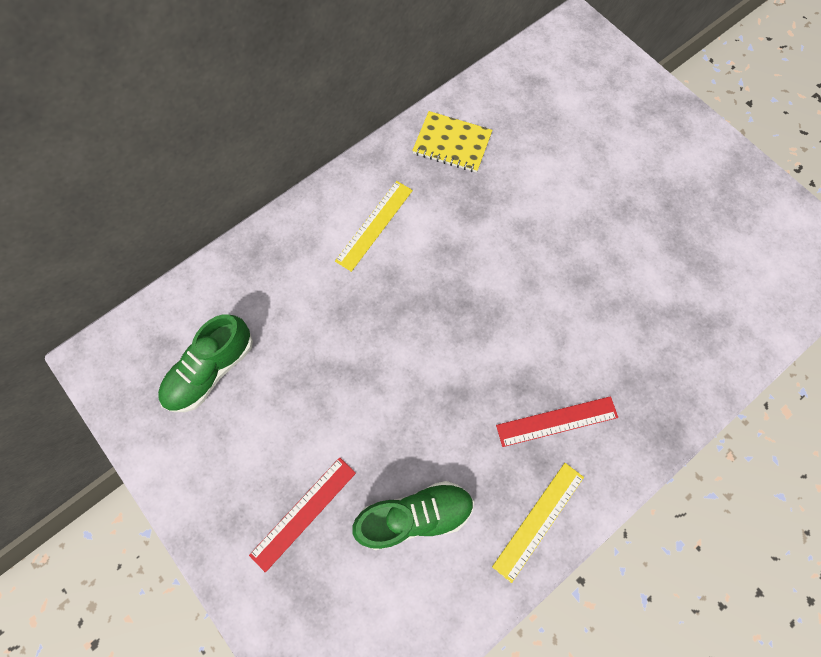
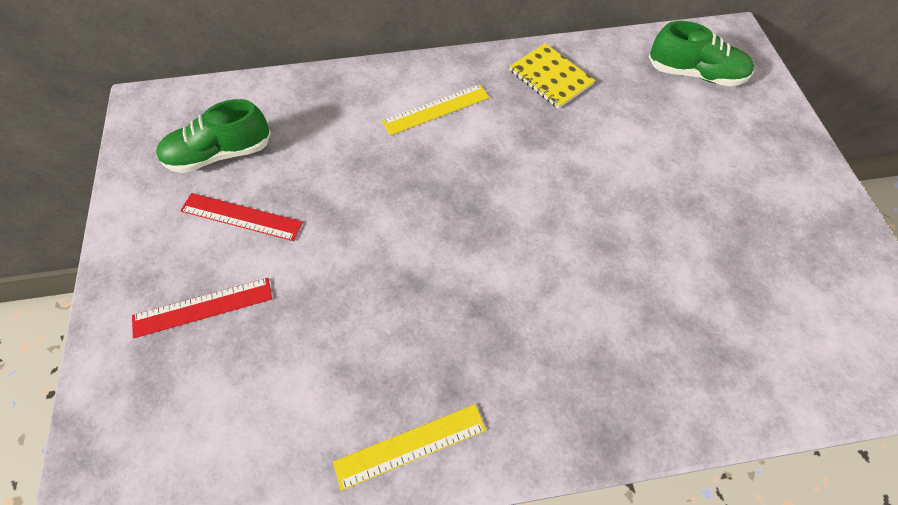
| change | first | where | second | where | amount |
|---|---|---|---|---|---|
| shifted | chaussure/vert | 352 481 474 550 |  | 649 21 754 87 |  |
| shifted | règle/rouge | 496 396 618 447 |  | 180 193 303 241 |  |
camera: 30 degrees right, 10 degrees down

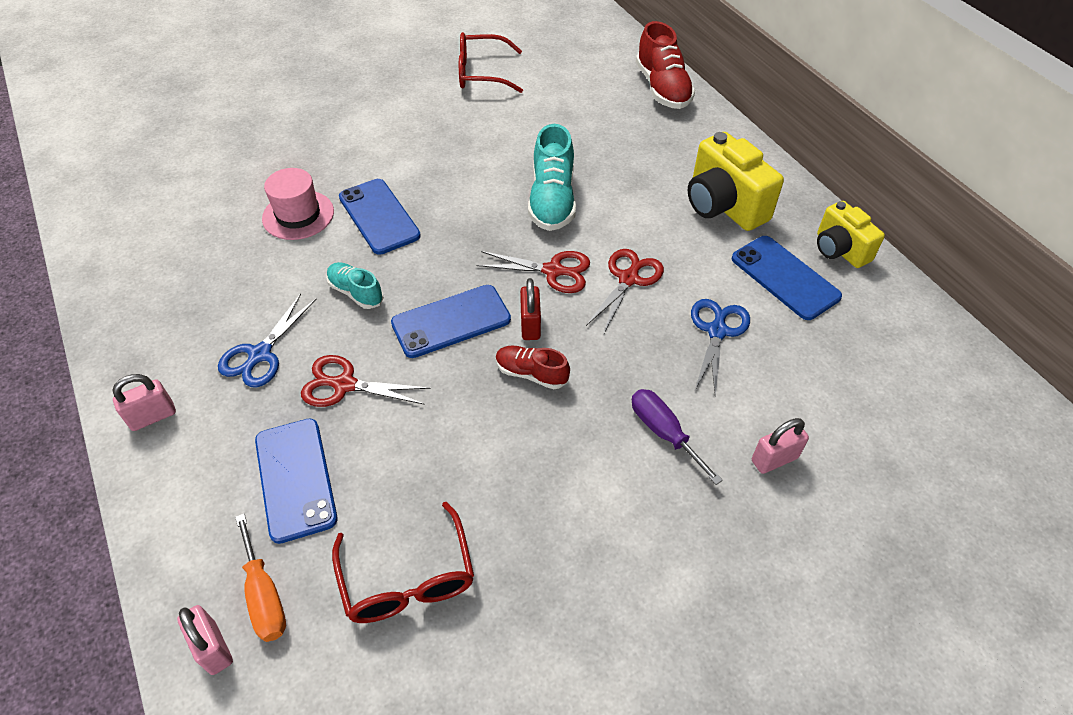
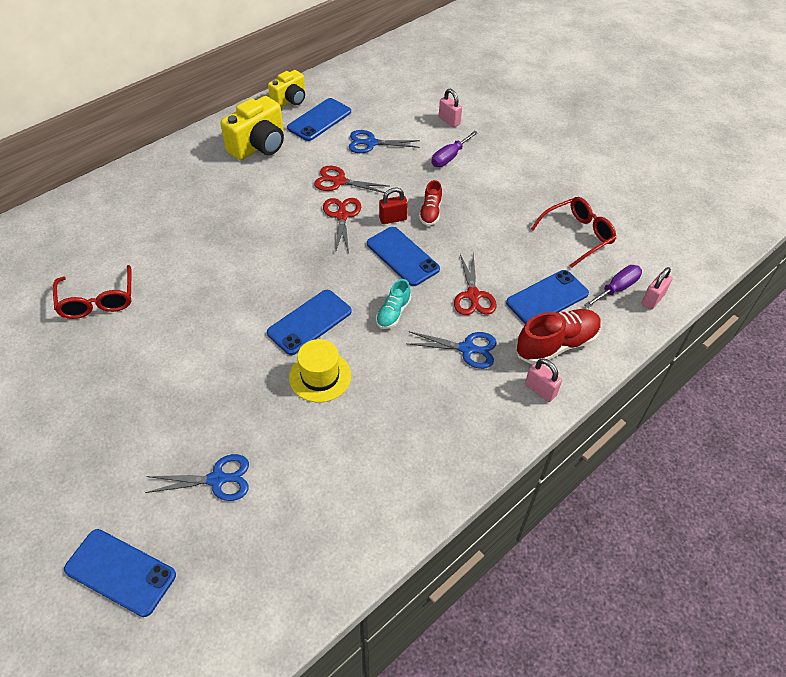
| change | first | where | second | where | amount |
|---|---|---|---|---|---|
| gone | chaussure/turquoise | 528 124 576 231 |  |  |  |
| new |  |  | téléphone/bleu | 64 529 176 617 |  |
| new |  |  | ciseaux/bleu | 145 454 249 501 |  |
| shifted | chaussure/rouge | 636 21 695 109 |  | 516 309 601 364 |  |
| repainted | tournevis/orange | 235 514 286 642 | tournevis/violet | 584 265 642 308 |  |
| repainted | chapeau/rose | 262 168 334 240 | chapeau/jaune | 289 339 351 403 |  |
camera: 105 degrees left, 0 degrees up

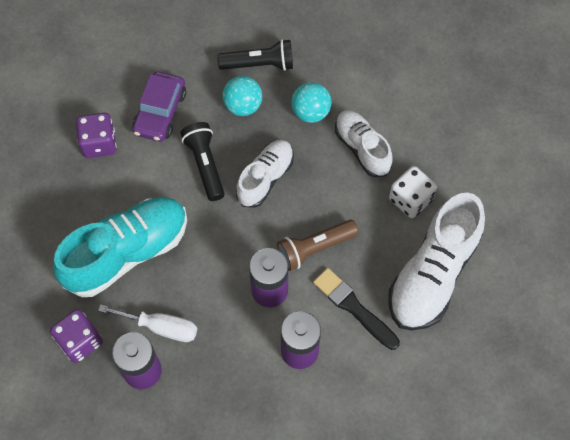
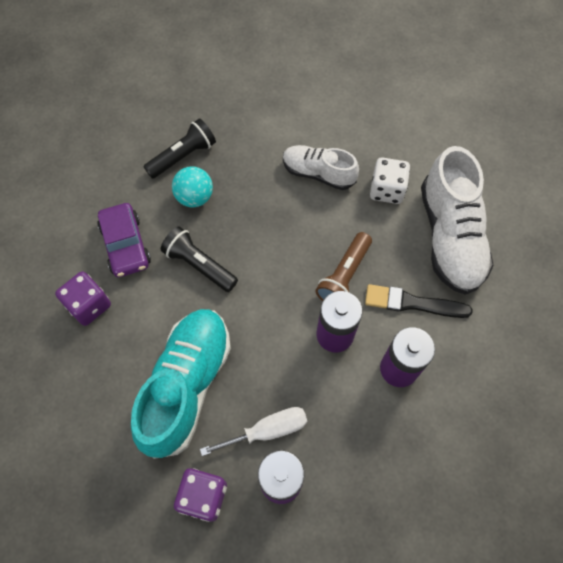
| change | first | where | second | where | amount |
|---|---|---|---|---|---|
| gone | chaussure/blanc | 236 140 294 208 |  |  |  |
| gone | balle/turquoise | 291 82 332 123 |  |  |  |
camera: 35 degrees left, 0 degrees up

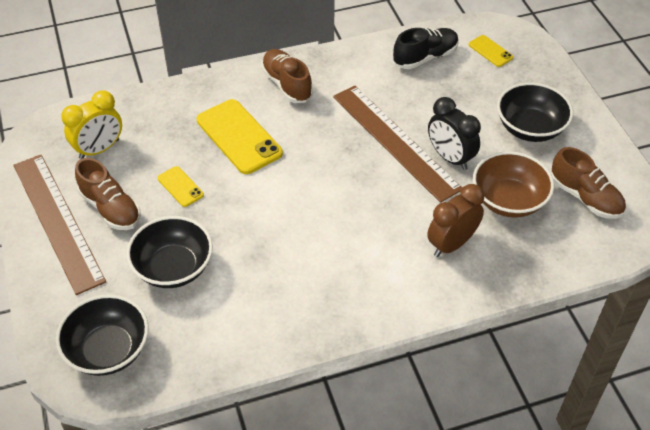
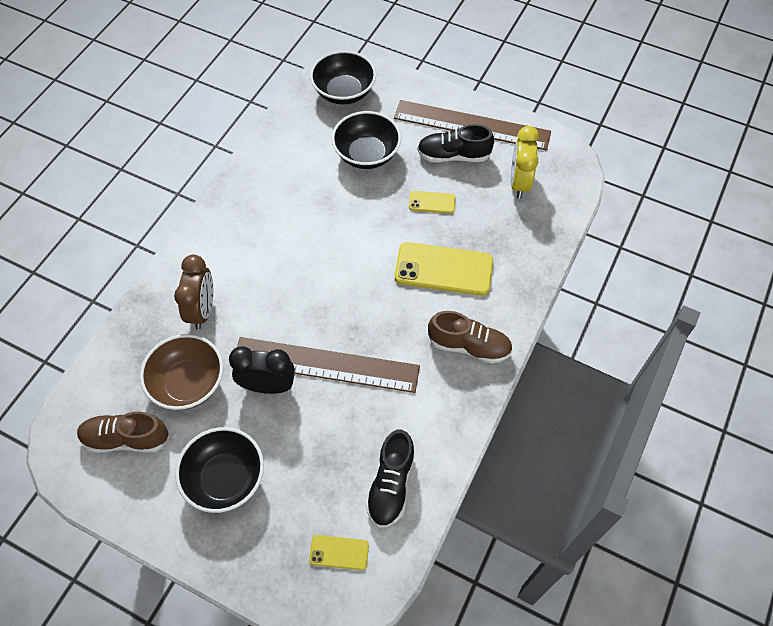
| change | first | where | second | where | amount |
|---|---|---|---|---|---|
| repainted | chaussure/marron | 75 158 141 230 | chaussure/noir | 417 124 494 163 |  |
camera: 135 degrees right, 10 degrees up

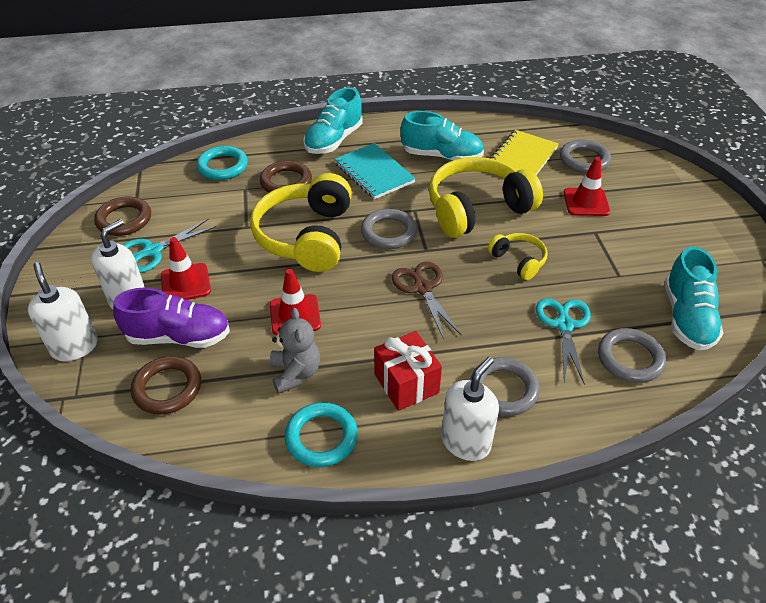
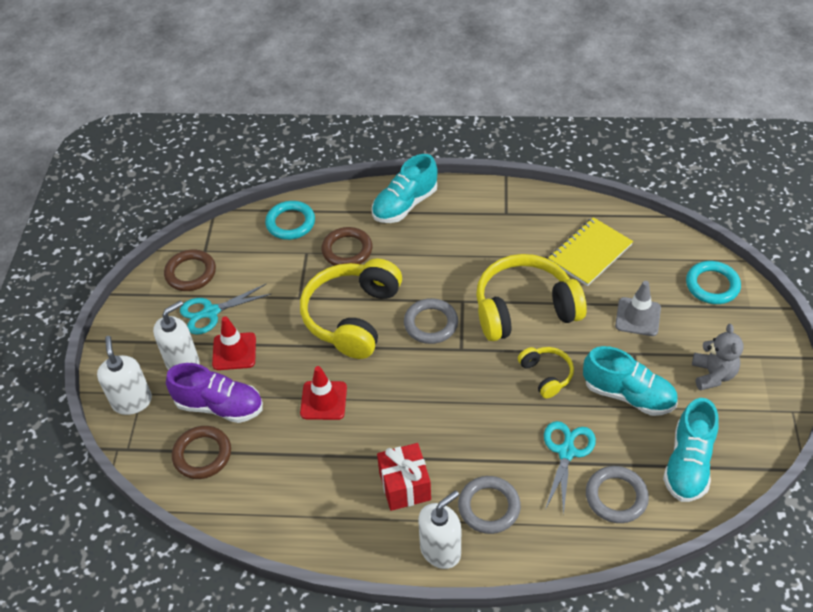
| change | first | where | second | where | amount |
|---|---|---|---|---|---|
| gone | carnet/turquoise | 335 143 416 199 |  |  |  |
| gone | ciseaux/marron | 392 262 461 339 |  |  |  |
| gone | anneau/gris | 560 140 611 173 |  |  |  |
| shifted | ours en peluche/gris | 270 308 320 394 |  | 692 324 744 391 |  |
| shifted | anneau/turquoise | 285 402 358 467 |  | 686 261 741 304 |  |
| shifted | chaussure/turquoise | 401 111 484 161 |  | 583 346 677 416 |  |
| repainted | cône de chantier/rouge | 564 157 610 216 | cône de chantier/gris | 615 281 661 336 |  |
camera: 15 degrees right, 5 degrees up

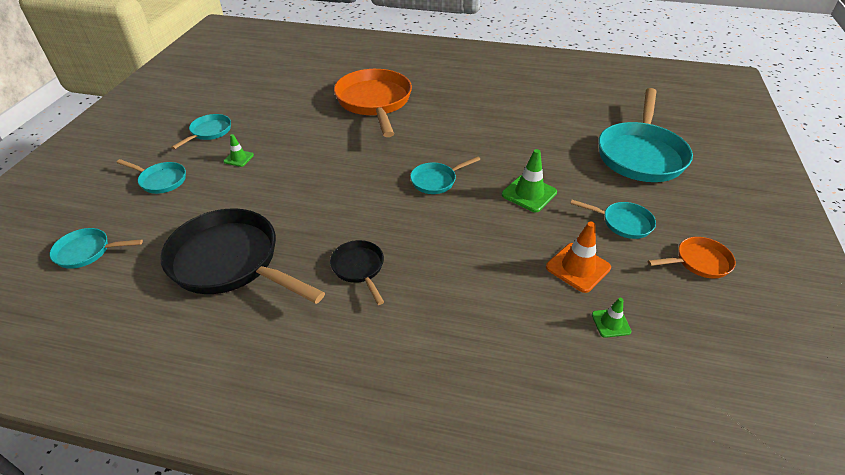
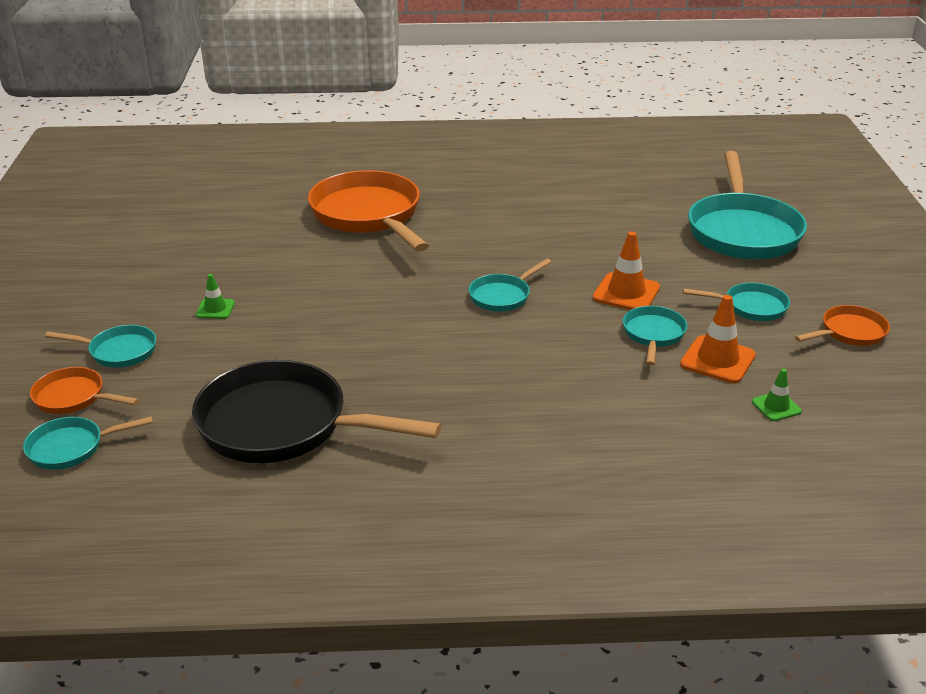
| change | first | where | second | where | amount |
|---|---|---|---|---|---|
| gone | poêle/noir | 330 240 384 305 |  |  |  |
| new |  |  | poêle/orange | 30 367 139 414 |  |
| shifted | poêle/turquoise | 171 114 231 149 |  | 623 306 687 366 |  |
| repainted | cône de chantier/vert | 502 149 557 212 | cône de chantier/orange | 593 231 660 310 |  |
camera: 15 degrees left, 10 degrees down

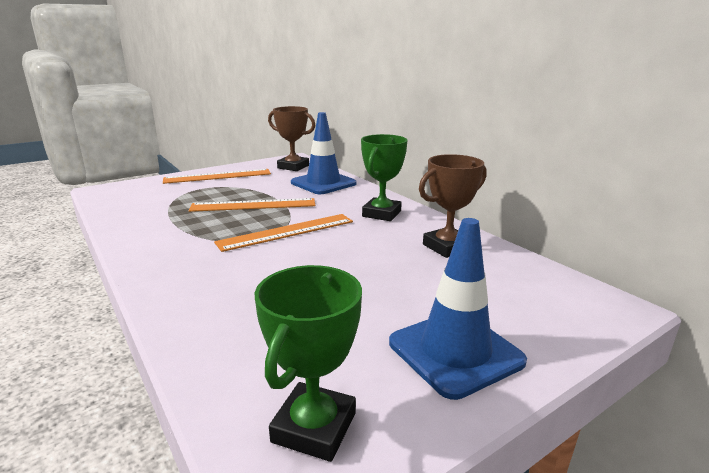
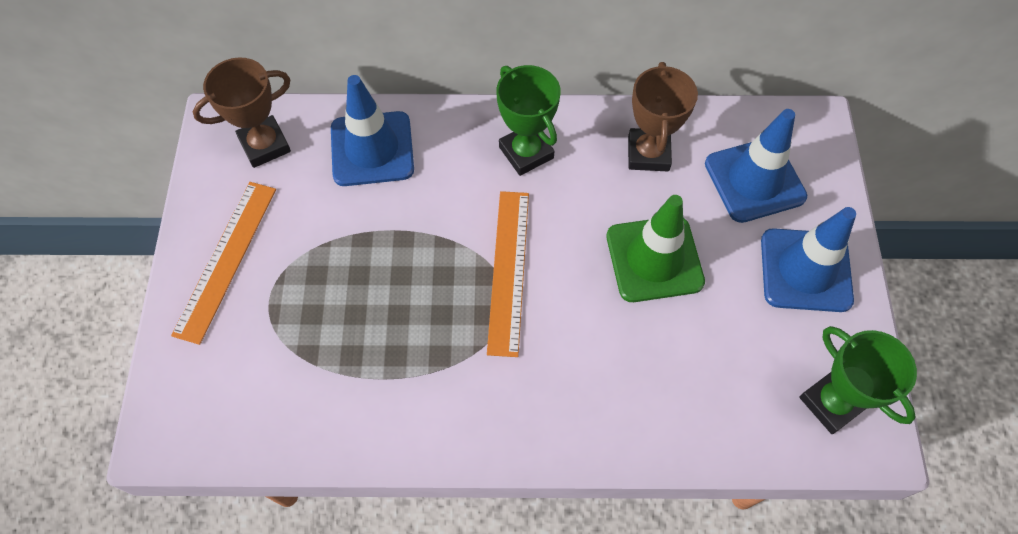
| change | first | where | second | where | amount |
|---|---|---|---|---|---|
| gone | règle/orange | 189 198 316 212 |  |  |  |
| new |  |  | cône de chantier/vert | 607 195 705 302 |  |
| new |  |  | cône de chantier/bleu | 705 109 807 223 |  |
camera: 55 degrees left, 40 degrees up

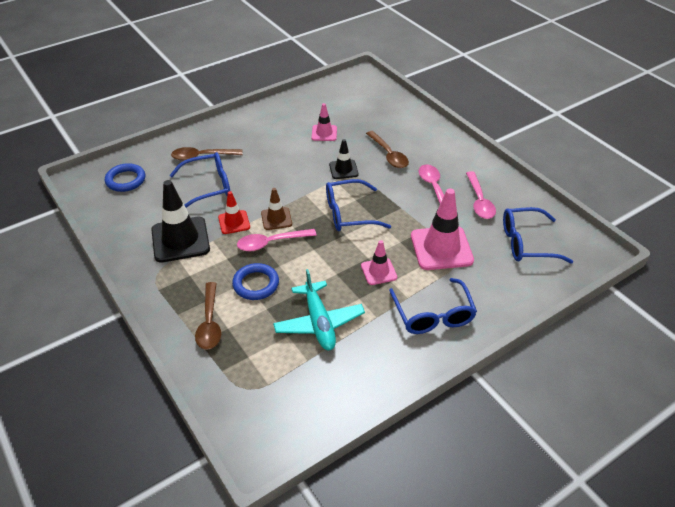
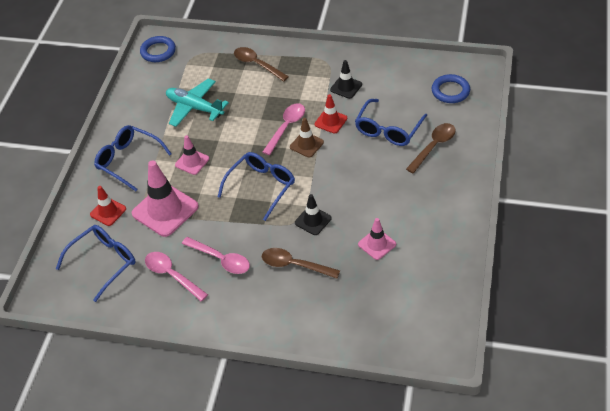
| change | first | where | second | where | amount |
|---|---|---|---|---|---|
| new |  |  | cône de chantier/rouge | 90 186 126 226 |  |
| shifted | anneau/bleu | 232 263 279 300 |  | 140 36 176 62 |  |
| scaled | cône de chantier/noir | 151 180 210 263 |  | 330 60 362 99 | x0.54 |
camera: 140 degrees right, 5 degrees up

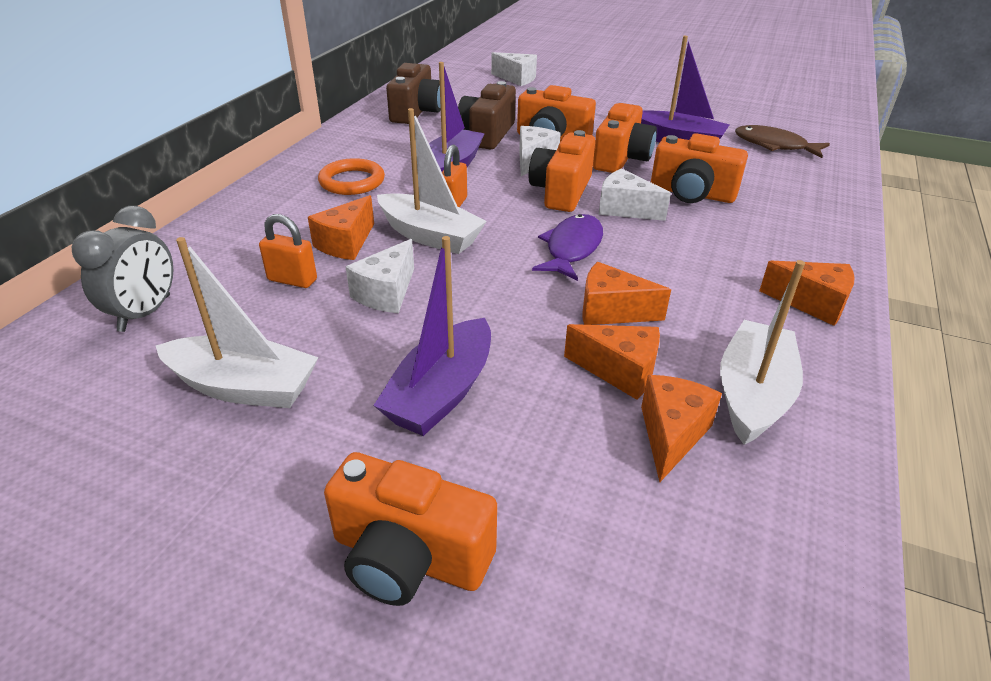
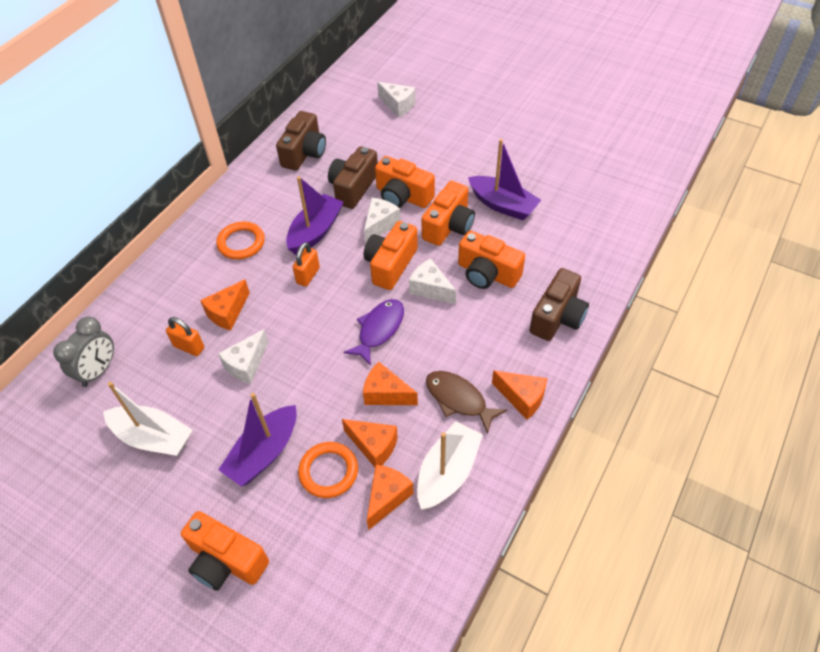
| change | first | where | second | where | amount |
|---|---|---|---|---|---|
| gone | bateau/blanc | 377 108 487 254 |  |  |  |
| new |  |  | anneau/orange | 298 442 358 498 |  |
| new |  |  | appareil photo/marron | 529 268 589 341 |  |
| shifted | poisson/marron | 735 125 830 158 |  | 426 371 507 434 |  |
camera: 10 degrees right, 15 degrees up

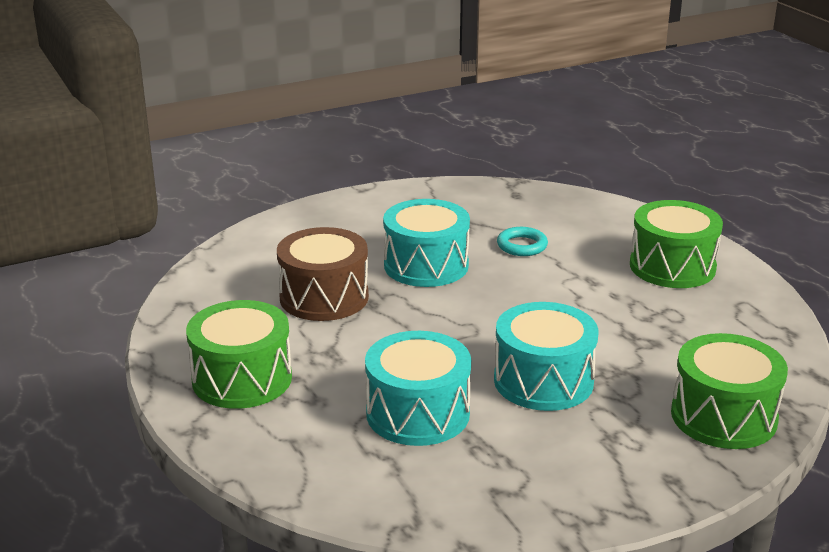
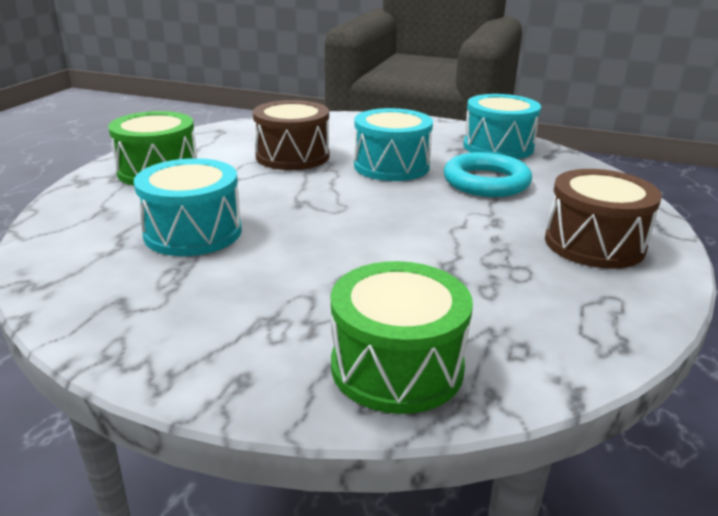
| change | first | where | second | where | amount |
|---|---|---|---|---|---|
| shifted | tambour/turquoise | 494 302 598 411 |  | 463 94 541 159 |  |
| repainted | tambour/vert | 630 200 723 288 | tambour/marron | 545 169 662 269 |  |
| scaled | anneau/turquoise | 497 227 548 256 |  | 444 152 532 197 | x1.76 |
camera: 45 degrees right, 0 degrees up

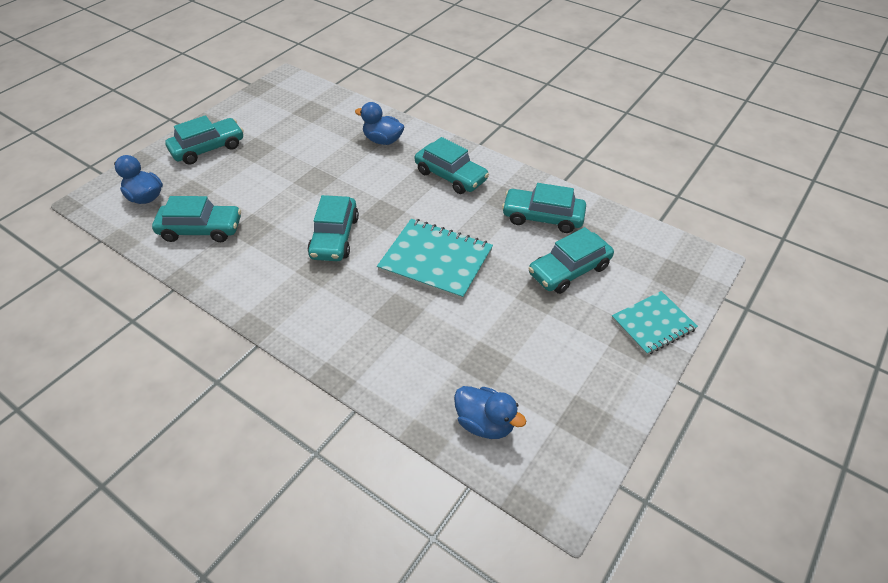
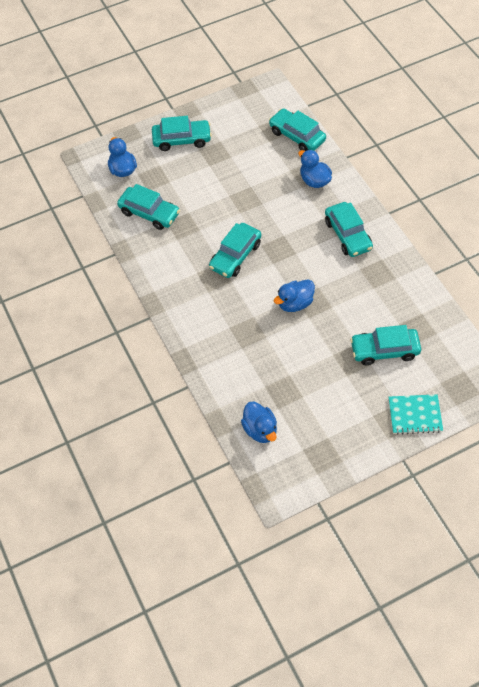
| change | first | where | second | where | amount |
|---|---|---|---|---|---|
| shifted | voiture/turquoise | 502 183 586 233 |  | 269 108 326 151 |  |
| swapped | carnet/turquoise | 377 219 493 300 | canard/bleu | 274 279 315 312 |  |
camera: 30 degrees right, 10 degrees up

